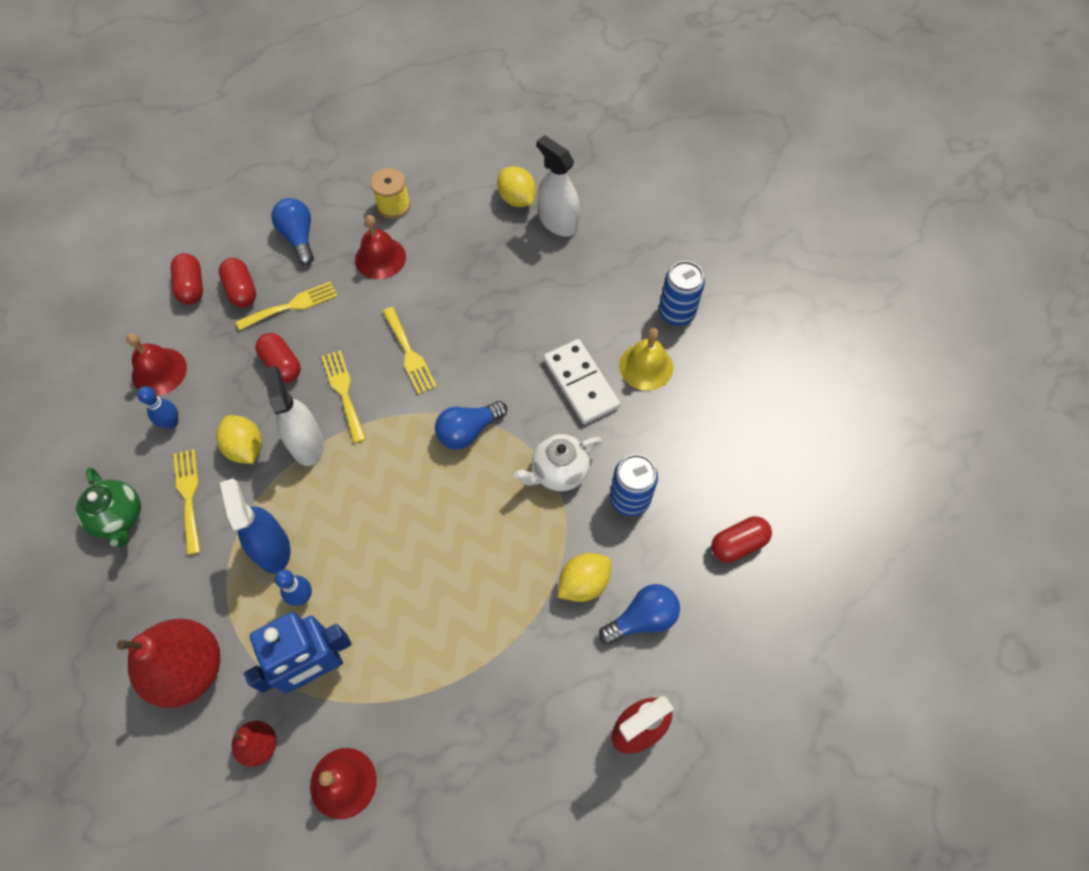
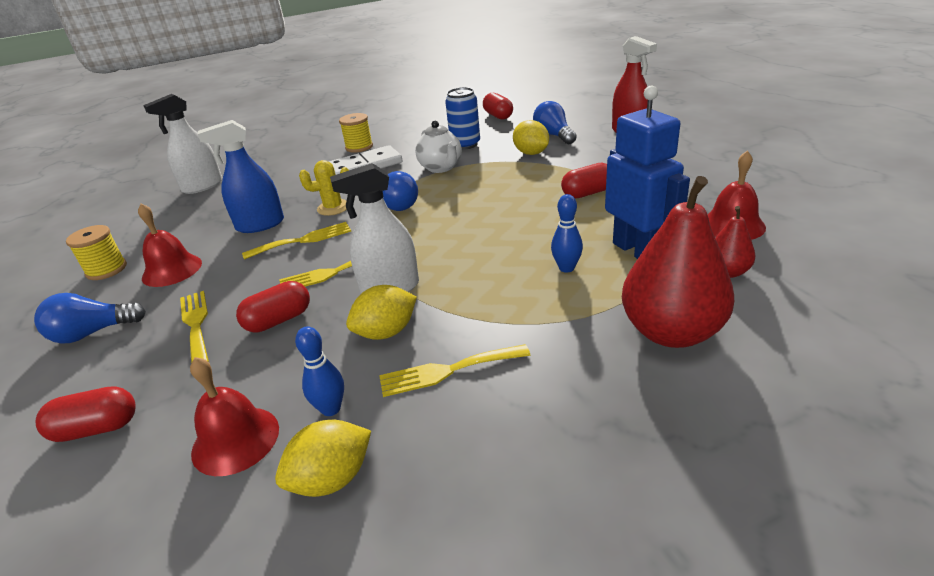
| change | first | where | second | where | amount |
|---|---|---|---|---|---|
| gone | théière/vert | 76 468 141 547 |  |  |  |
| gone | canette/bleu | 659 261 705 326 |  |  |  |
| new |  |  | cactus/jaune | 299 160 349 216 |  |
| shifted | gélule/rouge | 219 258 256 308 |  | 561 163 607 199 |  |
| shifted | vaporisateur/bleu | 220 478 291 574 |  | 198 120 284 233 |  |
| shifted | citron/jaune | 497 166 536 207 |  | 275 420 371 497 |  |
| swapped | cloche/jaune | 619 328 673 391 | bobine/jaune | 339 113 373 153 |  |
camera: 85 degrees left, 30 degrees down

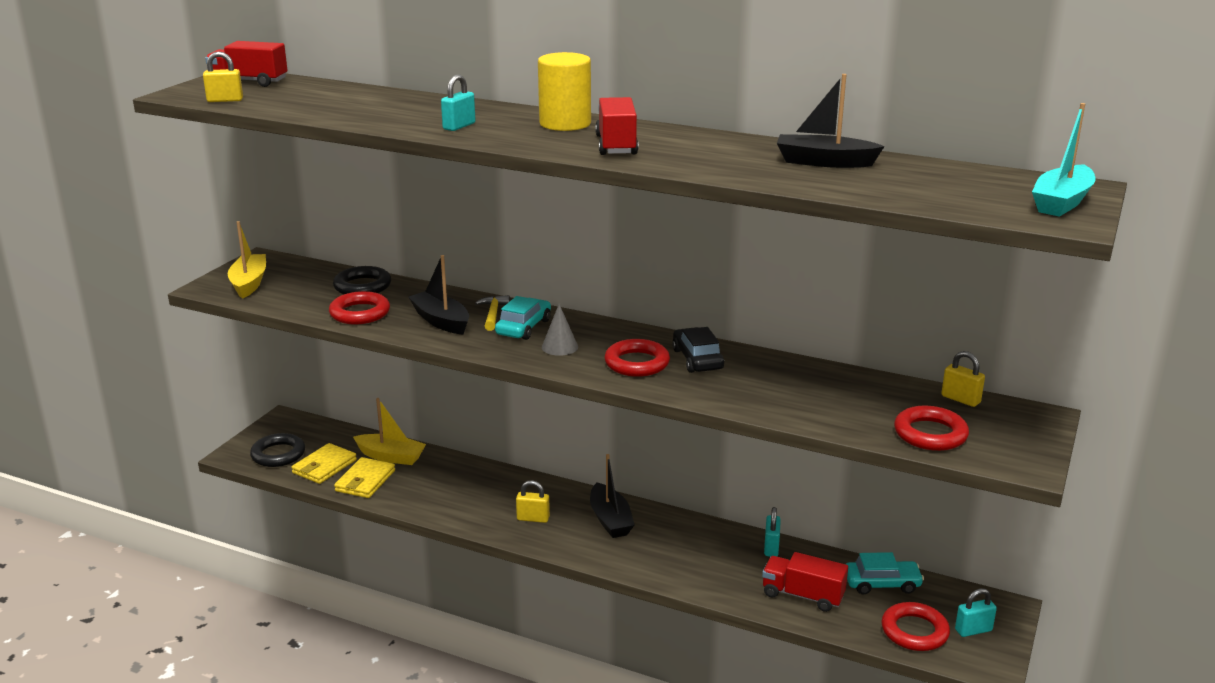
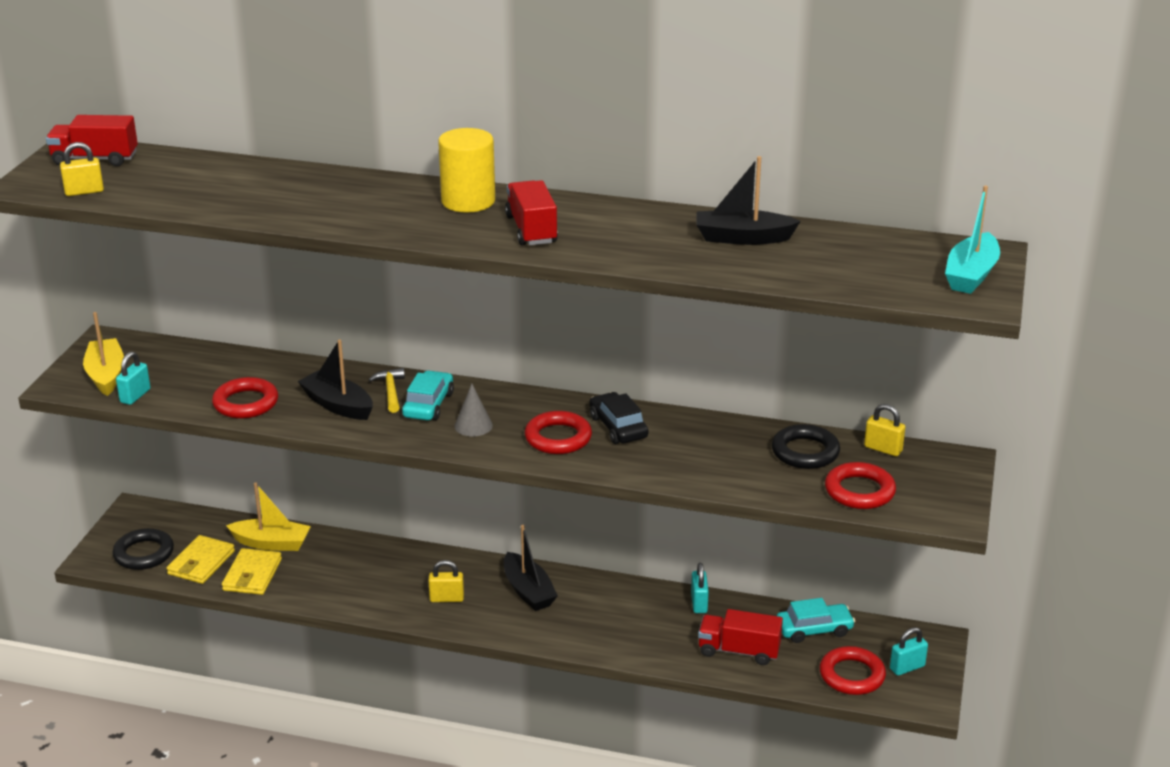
| change | first | where | second | where | amount |
|---|---|---|---|---|---|
| shifted | anneau/noir | 333 266 391 294 |  | 772 424 840 469 |  |
| shifted | cadenas/turquoise | 441 74 476 131 |  | 116 352 150 405 |  |
camera: 10 degrees left, 5 degrees up

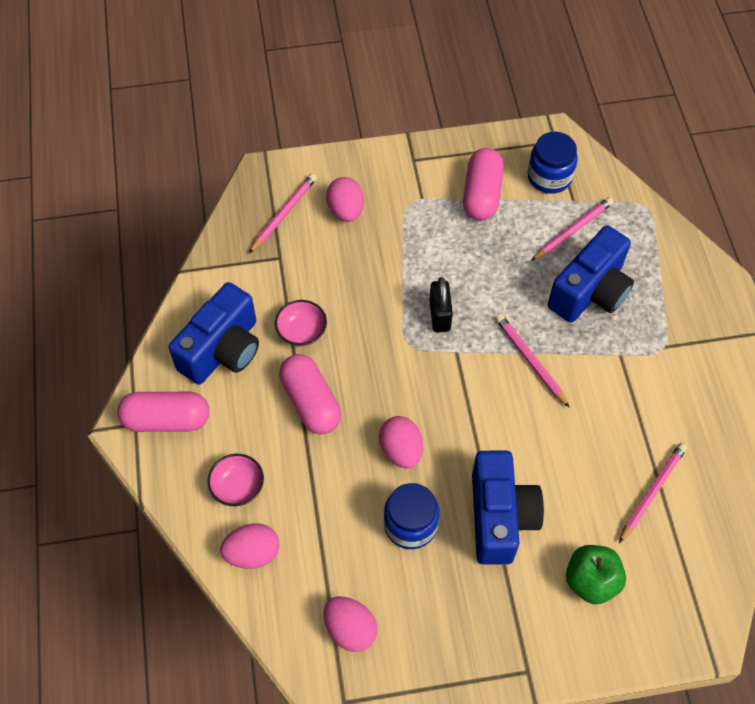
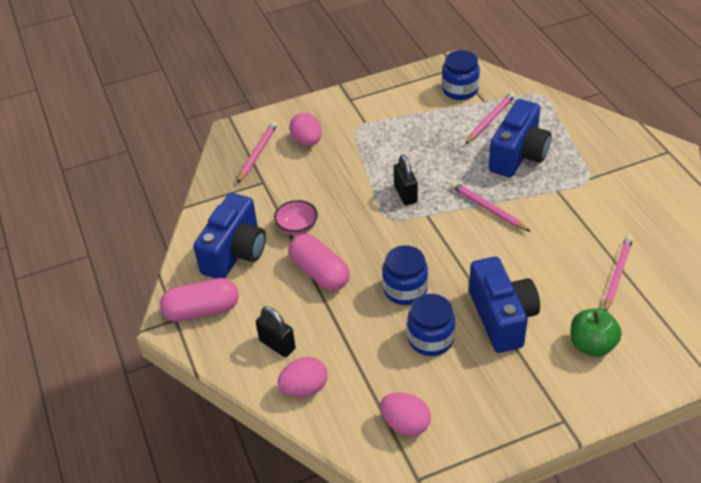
| change | first | where | second | where | amount |
|---|---|---|---|---|---|
| gone | gélule/rose | 463 148 504 221 |  |  |  |
| swapped | bol/rose | 207 454 264 506 | cadenas/noir | 256 307 296 357 |  |
| swapped | œuf/rose | 379 416 423 468 | bocal/bleu | 382 245 428 305 |  |
camera: 10 degrees left, 15 degrees down

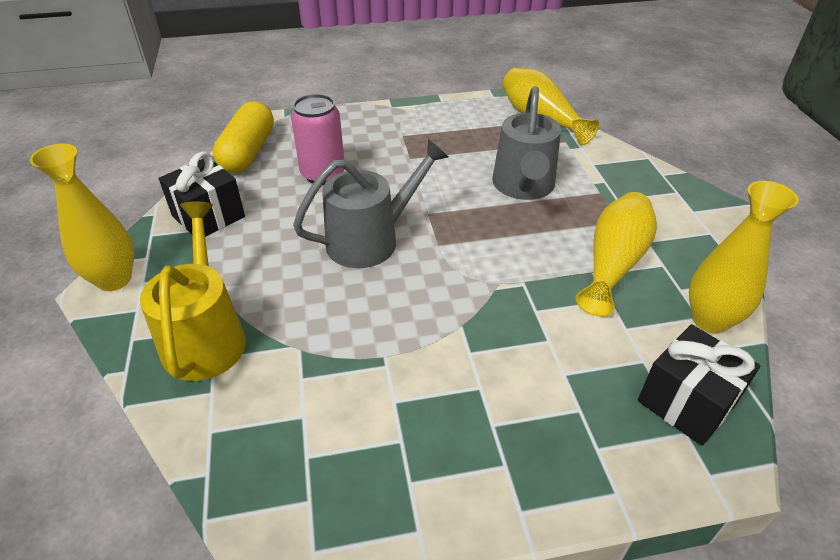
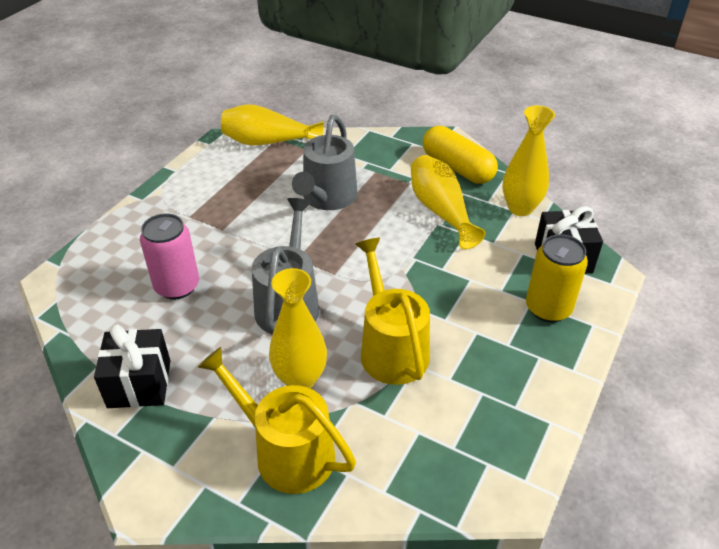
| change | first | where | second | where | amount |
|---|---|---|---|---|---|
| new |  |  | arrosoir/jaune | 355 238 430 385 |  |
| new |  |  | canette/jaune | 526 234 588 322 |  |
| shifted | vase/jaune | 30 144 134 291 |  | 269 268 327 388 |  |
| shifted | gélule/jaune | 213 101 274 173 |  | 423 126 498 184 |  |
| rotated | arrosoir/gris | 492 86 561 200 |  | 292 115 358 210 | 60 degrees clockwise |
camera: 50 degrees left, 0 degrees up

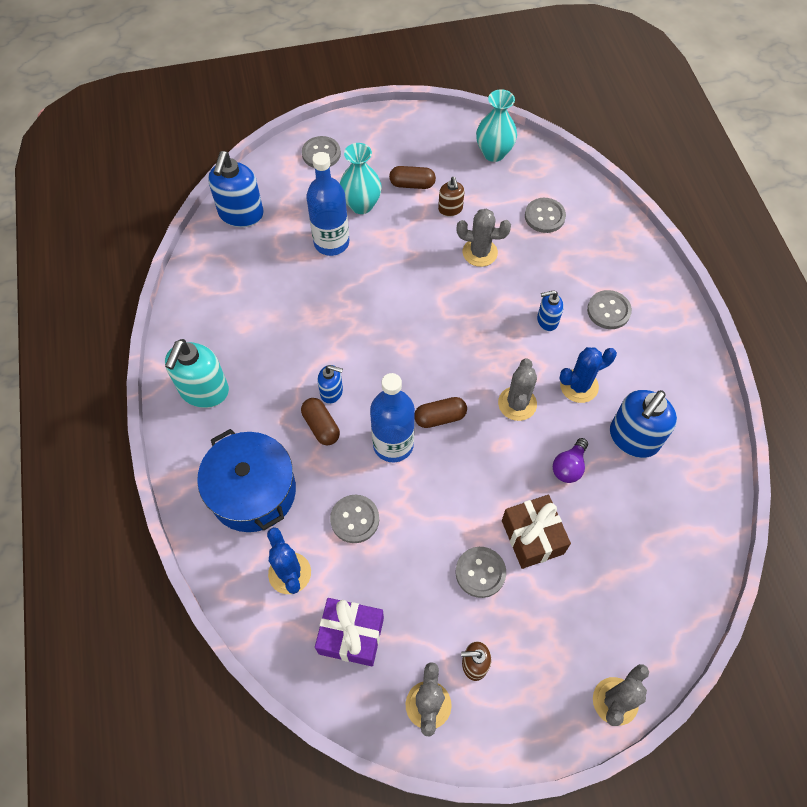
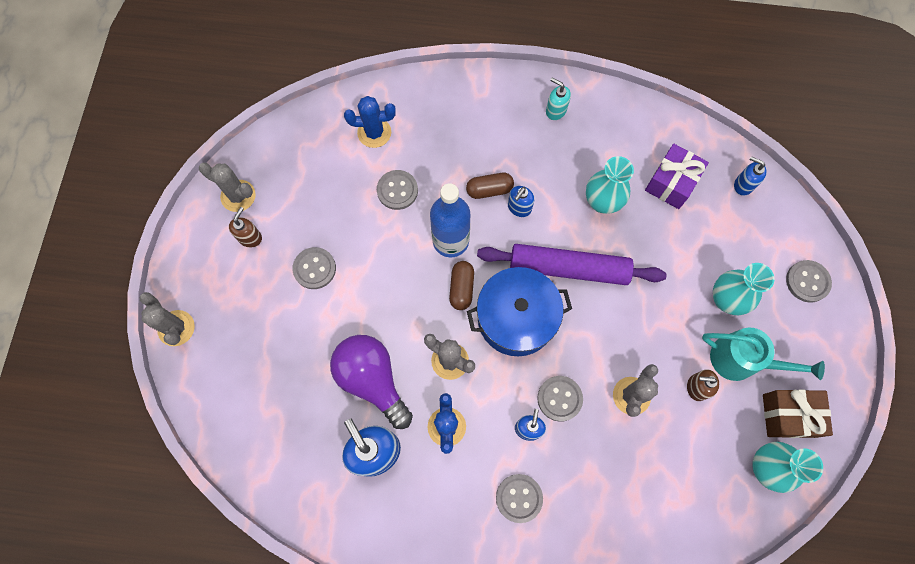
| change | first | where | second | where | amount |
|---|---|---|---|---|---|
| gone | bouteille/bleu | 306 152 349 256 |  |  |  |
| new |  |  | rouleau à pâtisserie/violet | 477 244 667 285 |  |
| new |  |  | vase/turquoise | 586 156 634 214 |  |
| shifted | marmite/bleu | 197 429 296 532 |  | 467 267 572 356 |  |
| shifted | cadeau/violet | 315 598 384 666 |  | 645 144 709 209 |  |
| shifted | cadeau/marron | 502 495 571 569 |  | 763 390 833 438 |  |
| shifted | bouton/gris | 525 198 566 233 |  | 537 376 583 422 |  |
| swapped | gélule/marron | 389 166 436 189 | arrosoir/turquoise | 702 328 825 381 |  |
| scaled | distributeur de savon/turquoise | 165 339 229 408 |  | 546 78 571 120 | x0.54 |
| scaled | distributeur de savon/bleu | 208 151 264 227 |  | 734 156 767 196 | x0.54 |
| scaled | ampoule/violet | 553 438 588 483 |  | 330 335 413 429 | x1.98 |
camera: 110 degrees right, 10 degrees up

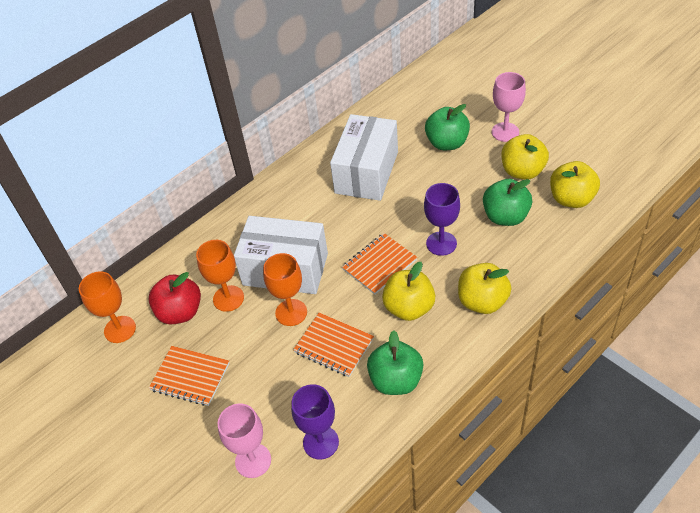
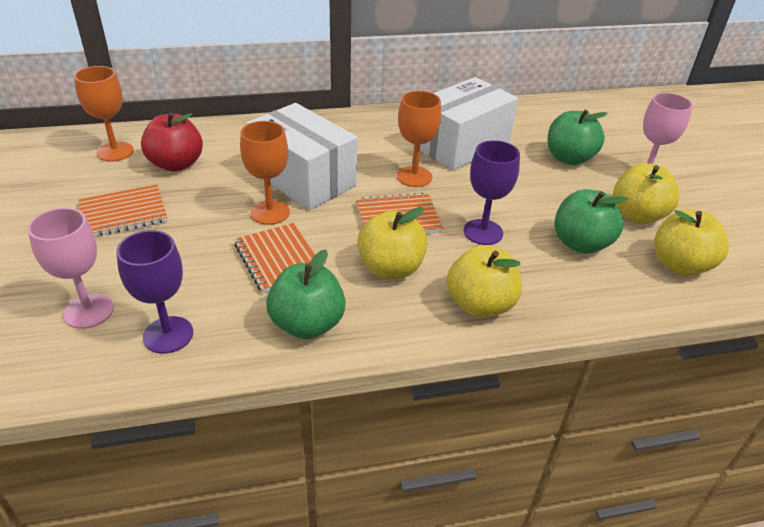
| change | first | where | second | where | amount |
|---|---|---|---|---|---|
| shifted | verre à pied/orange | 196 240 244 312 |  | 397 91 441 187 |  |
| rotated | carnet/orange | 149 346 229 406 |  | 78 184 168 237 | 75 degrees counterclockwise |
camera: 25 degrees right, 10 degrees down

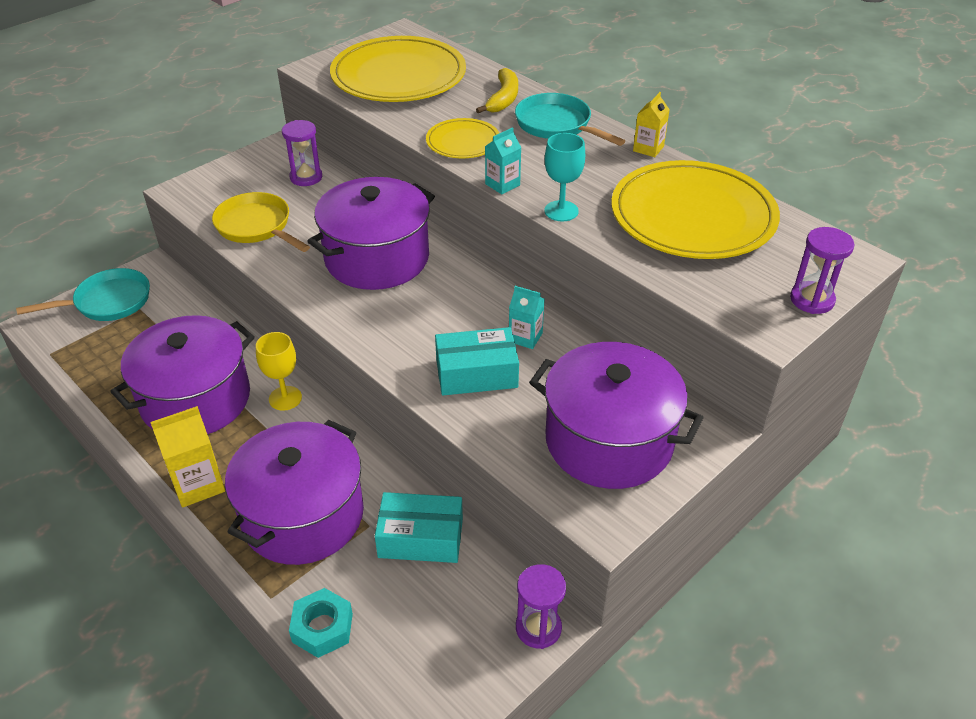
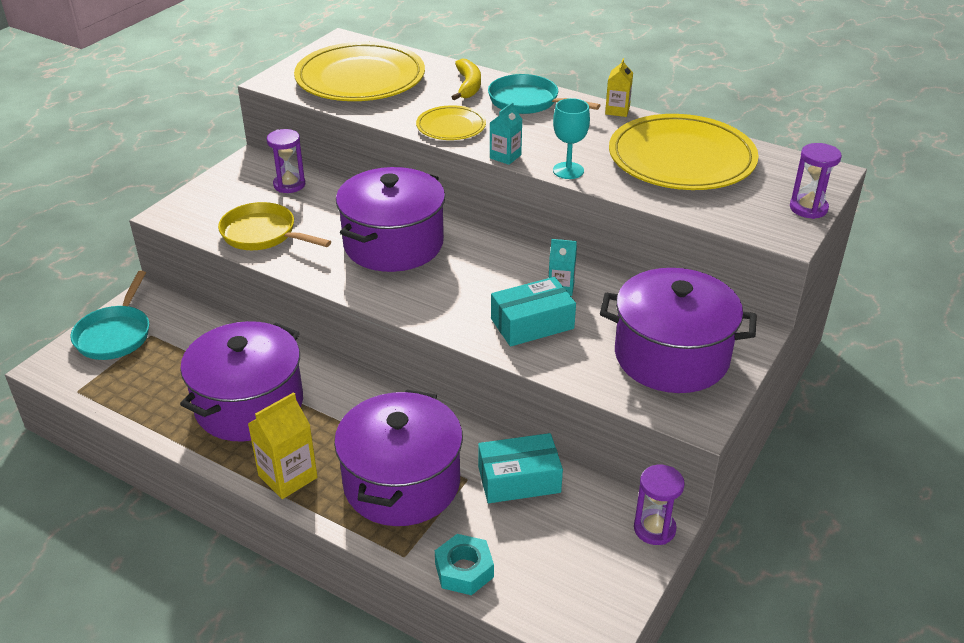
| change | first | where | second | where | amount |
|---|---|---|---|---|---|
| gone | verre à pied/jaune | 256 332 302 411 |  |  |  |
| rotated | poêle/turquoise | 16 268 150 321 |  | 70 271 149 360 | 135 degrees clockwise |
camera: 15 degrees left, 5 degrees down

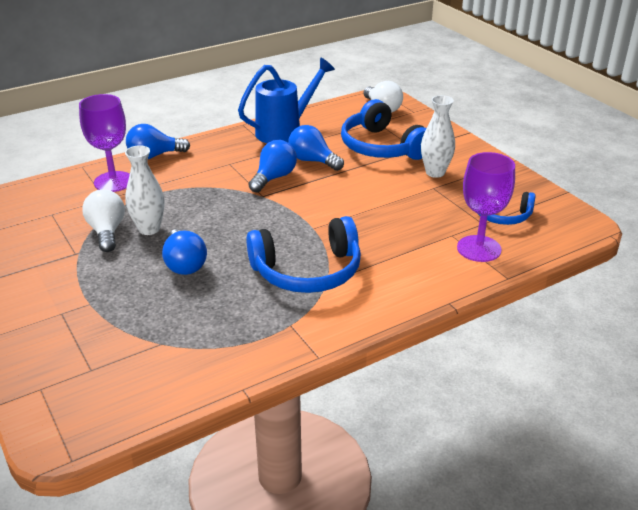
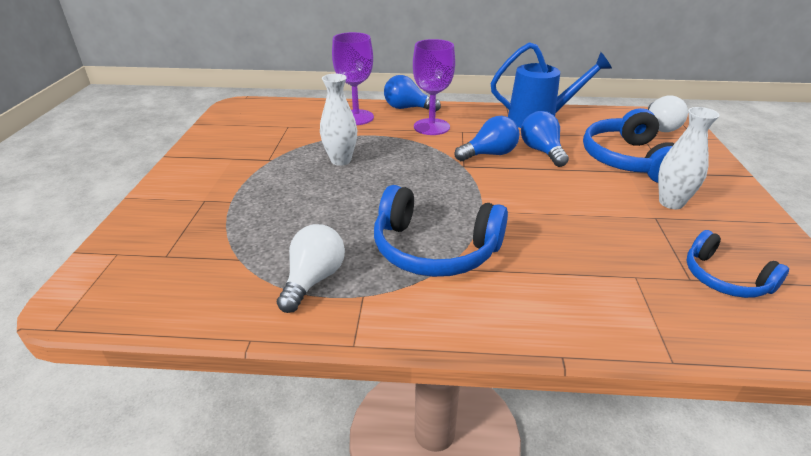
| change | first | where | second | where | amount |
|---|---|---|---|---|---|
| gone | ampoule/bleu | 162 230 207 275 |  |  |  |
| shifted | ampoule/blanc | 82 189 125 252 |  | 277 224 345 313 |  |
| shifted | verre à pied/violet | 457 152 515 262 |  | 413 39 455 135 |  |
camera: 35 degrees right, 0 degrees up

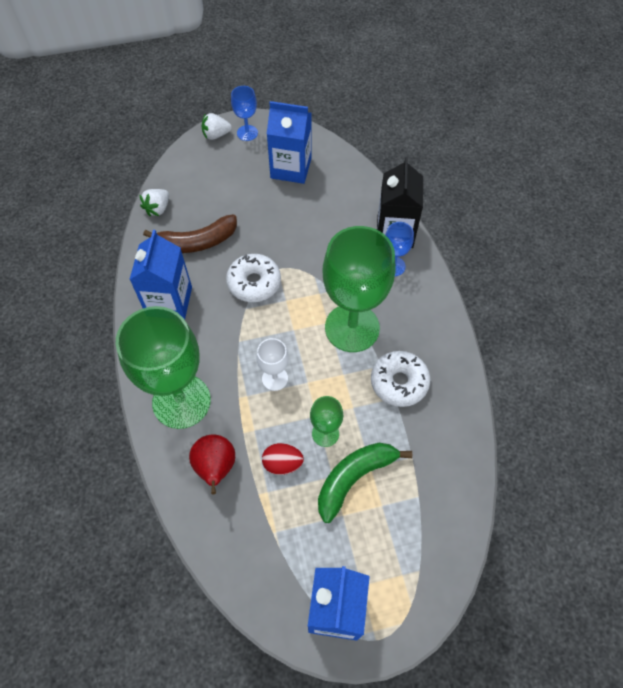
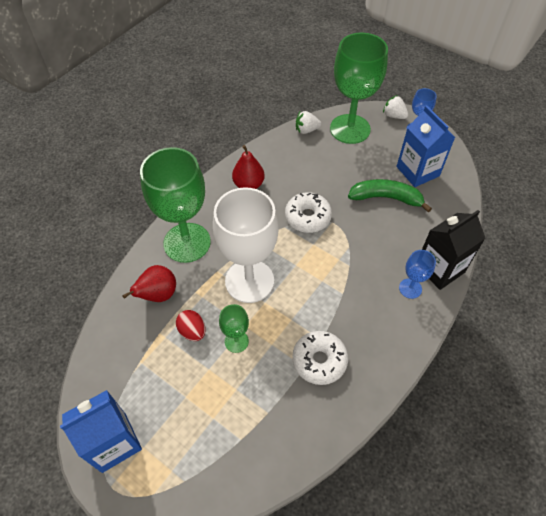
| change | first | where | second | where | amount |
|---|---|---|---|---|---|
| gone | banane/marron | 143 214 237 253 |  |  |  |
| shifted | banane/vert | 318 443 412 523 |  | 348 179 432 213 |  |
| shifted | verre à pied/vert | 323 226 396 352 |  | 330 33 388 144 |  |
| swapped | brique de lait/bleu | 129 230 192 320 | poire/rouge | 232 145 265 189 |  |
| scaled | verre à pied/blanc | 256 338 289 391 |  | 213 187 279 303 | x2.18 |
camera: 50 degrees right, 5 degrees down

